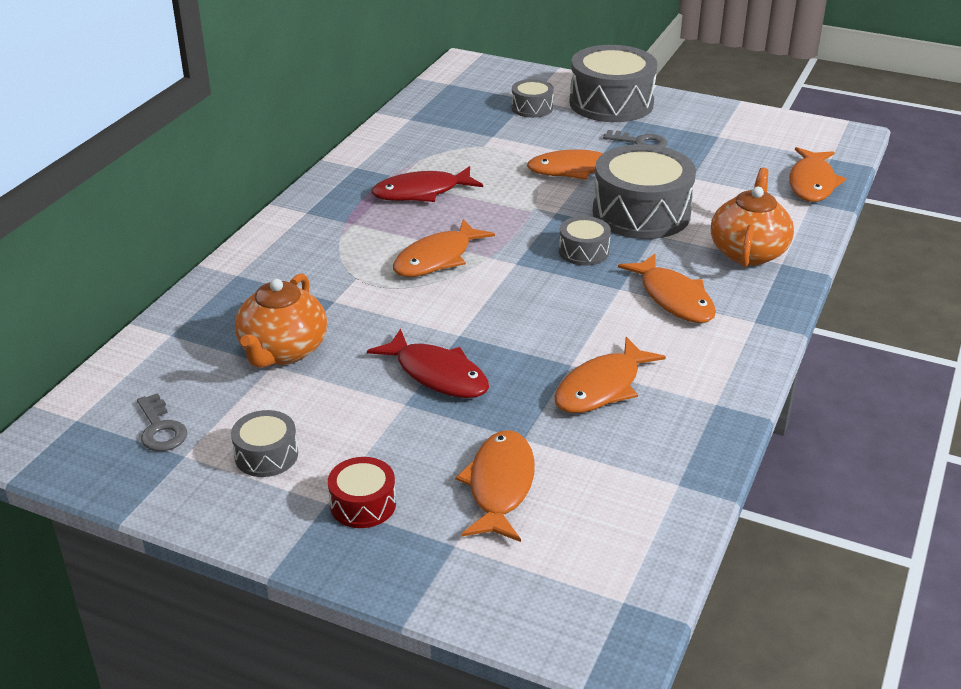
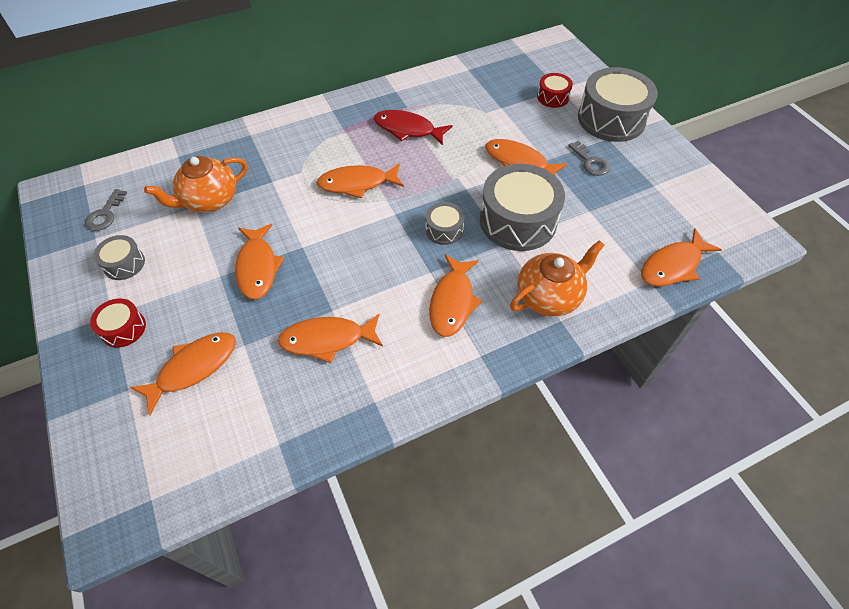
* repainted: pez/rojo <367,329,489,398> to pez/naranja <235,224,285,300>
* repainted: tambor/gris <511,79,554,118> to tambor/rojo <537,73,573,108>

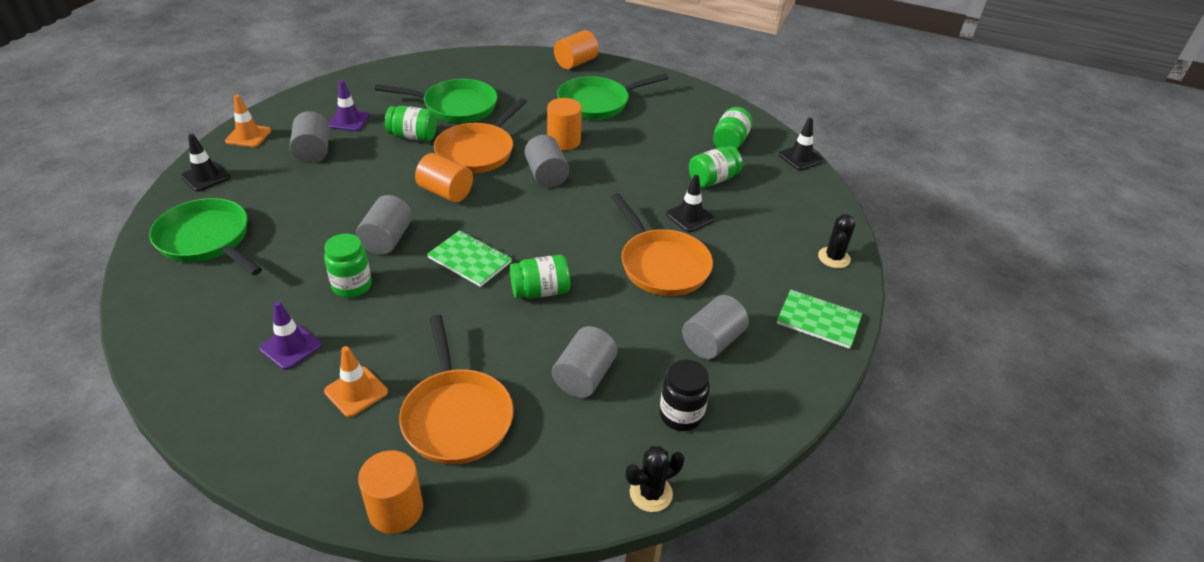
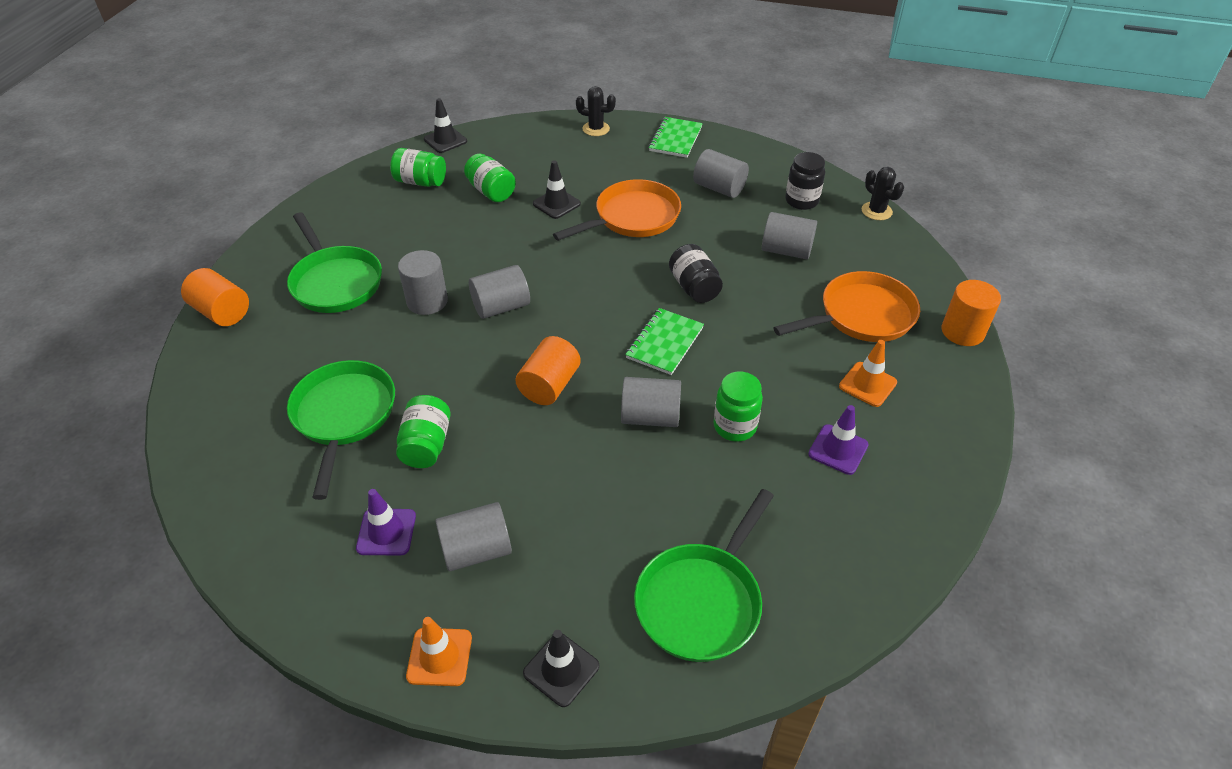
* gone: sartén/naranja <434,98,527,173>
* repainted: tarro/verde <510,255,570,299> to tarro/negro <669,244,723,303>
* repainted: cilindro/naranja <547,98,582,150> to cilindro/gris <398,250,448,315>

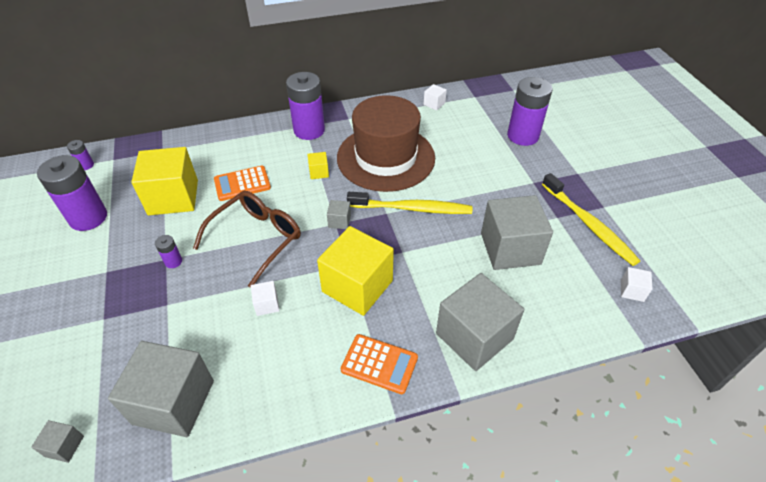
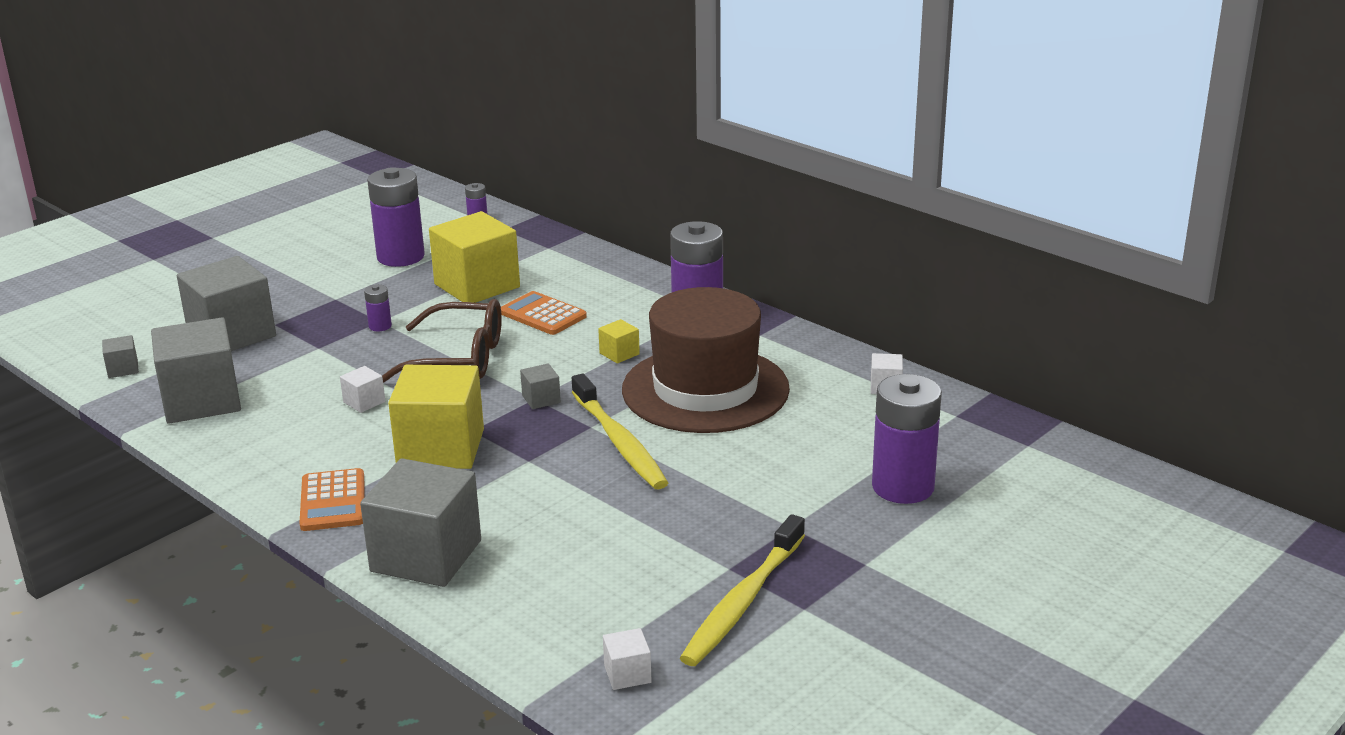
* shifted: cubo/gris <481,195,553,270> to <177,256,276,351>

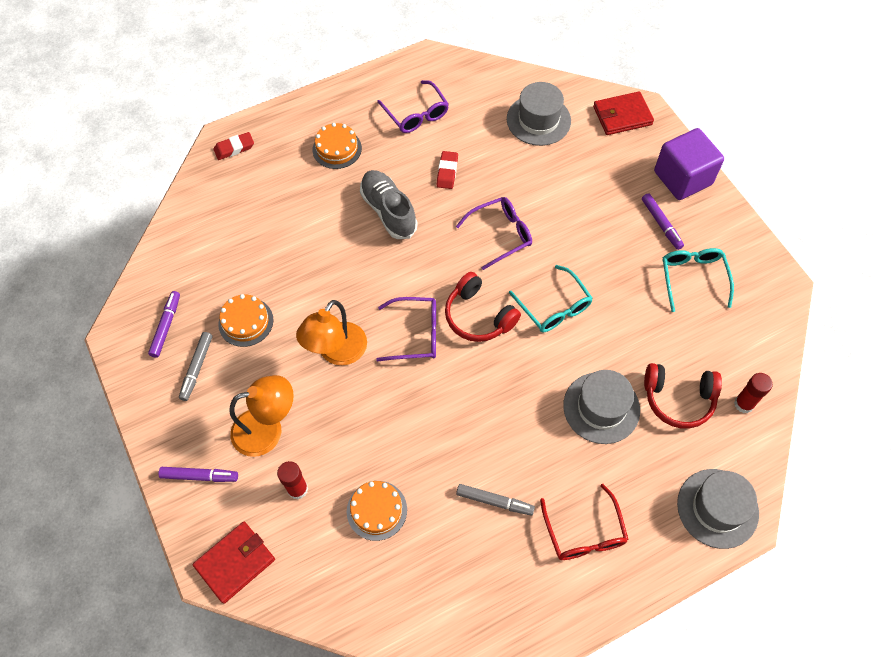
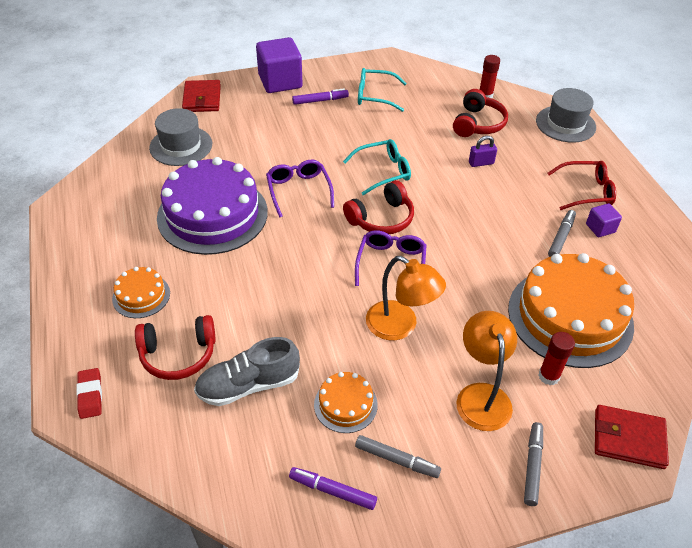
* repainted: rotulador/morado <158,467,238,482> to rotulador/gris <524,422,543,506>
* rotated: cartera/rojo <193,522,275,604> = <595,405,669,469> 45 degrees counterclockwise
* scaled: tarta/naranja <347,481,407,541> = <508,253,634,368> x2.15
* shifted: zapato/gris <360,170,418,239> to <194,337,300,406>
* gone: gafas/morado <377,80,449,133>
* swapped: goma de borrar/rojo <436,151,458,189> to tarta/morado <157,157,268,255>
* swapped: sombrero/gris <563,370,640,444> to candado/morado <469,136,497,167>
* new: auriculares/rojo <135,315,216,380>
* new: cubo/morado <586,203,622,237>

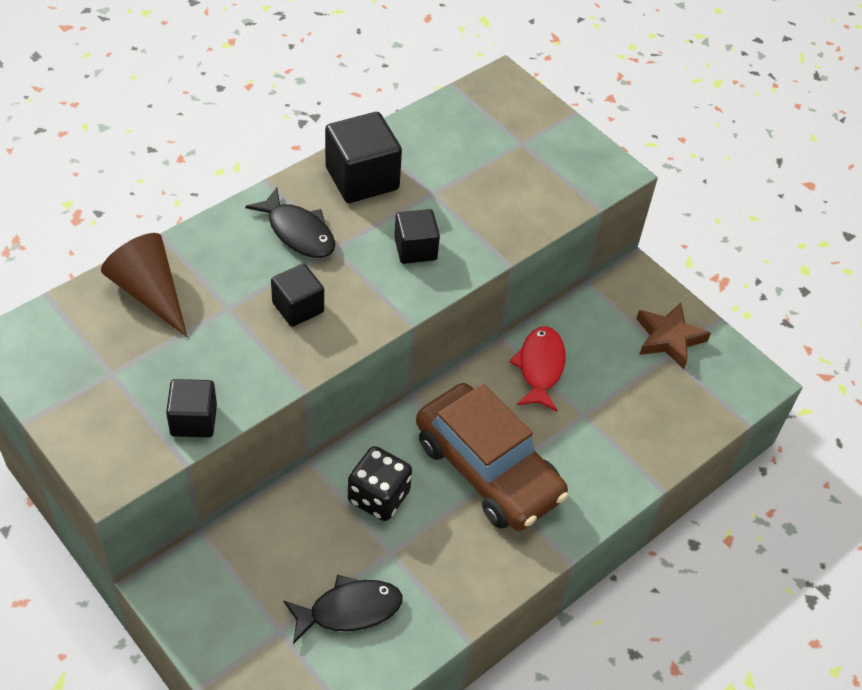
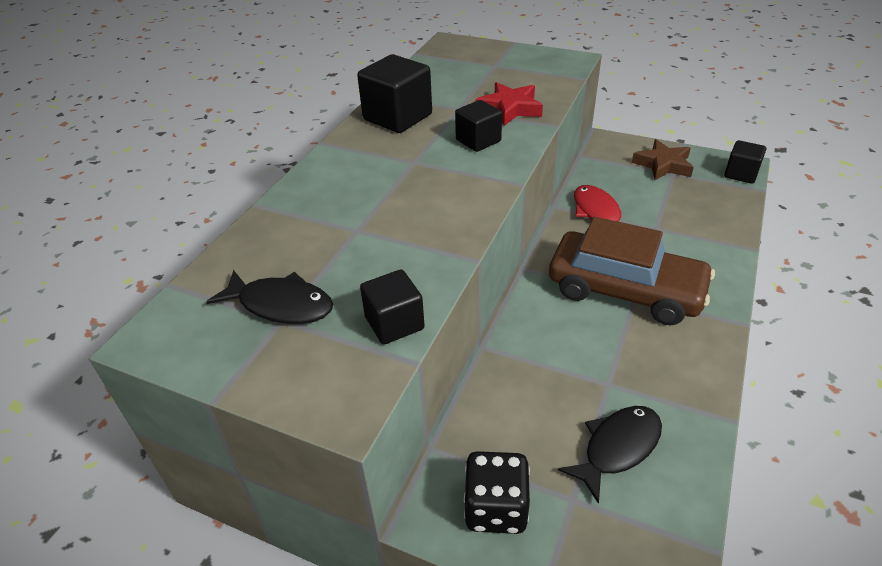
* gone: cono/marrón <101,233,188,337>
* shifted: pez/negro <245,187,335,258> to <206,270,333,324>
* shifted: cubo/negro <271,264,324,327> to <724,140,766,184>
* shifted: dado/negro <348,446,412,521> to <464,451,530,534>
* new: estrella/rojo <475,82,543,126>

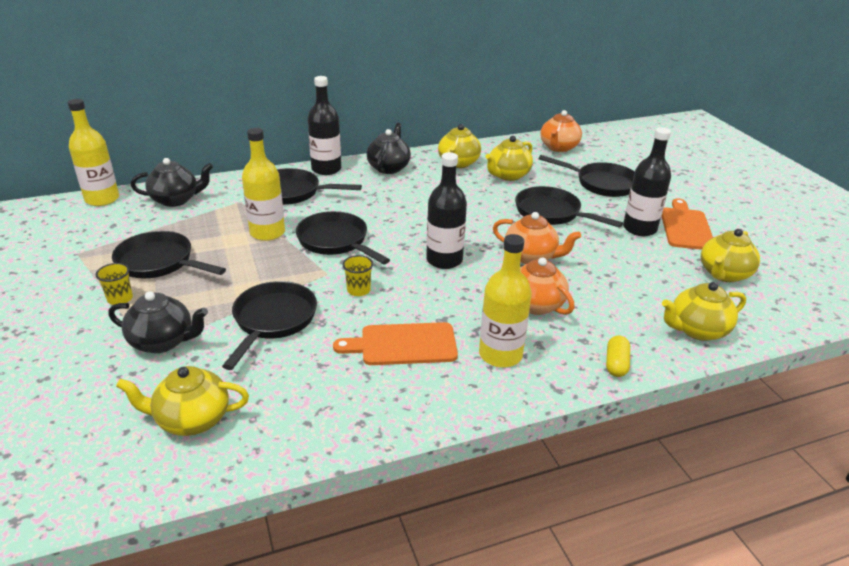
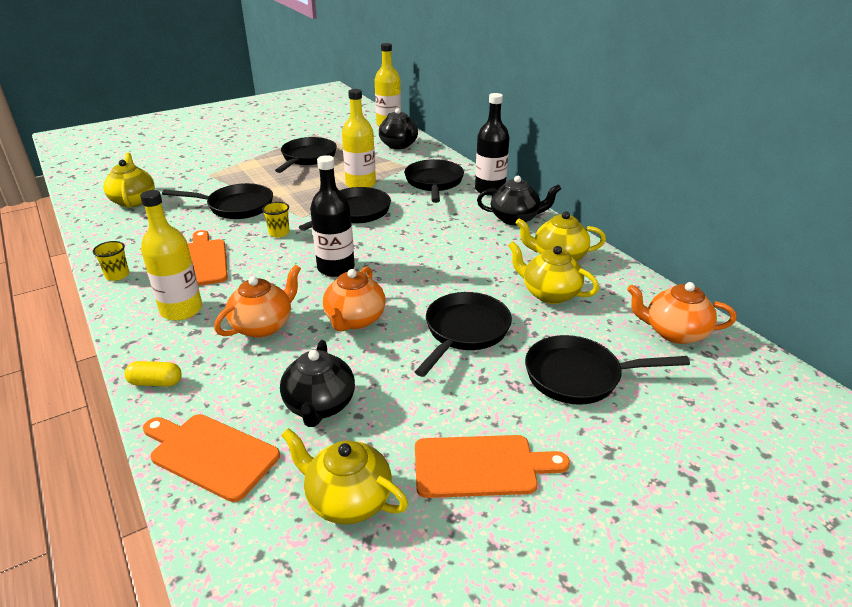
* shifted: vaso/amarillo <96,263,133,305> to <93,241,129,281>
* shifted: tetera/negro <109,291,208,353> to <280,340,355,427>
* rotated: sartén/negro <539,155,635,197> = <525,335,690,405> 75 degrees clockwise
* gone: botella/negro <623,127,671,236>
* swapped: tetera/amarillo <662,282,746,341> to tabla de cortar/naranja <143,414,280,502>

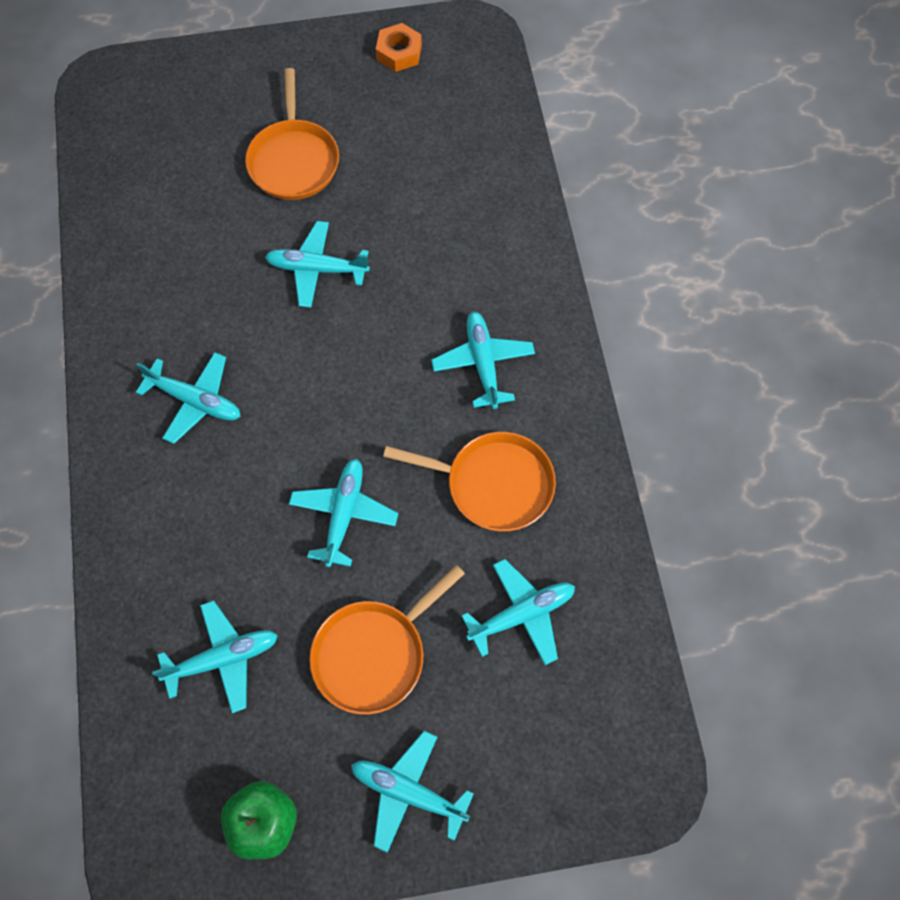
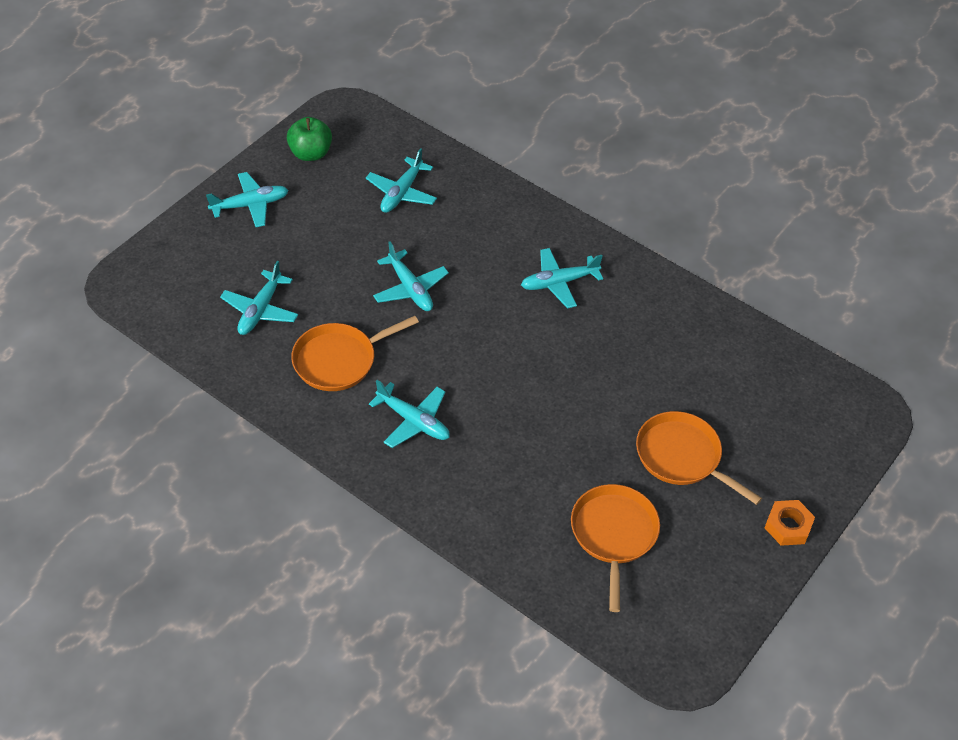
* gone: avión/turquesa <265,221,370,308>
* shifted: sartén/naranja <309,565,465,715> to <571,484,660,612>
* shifted: tuerca/naranja <376,23,422,72> to <765,500,815,546>

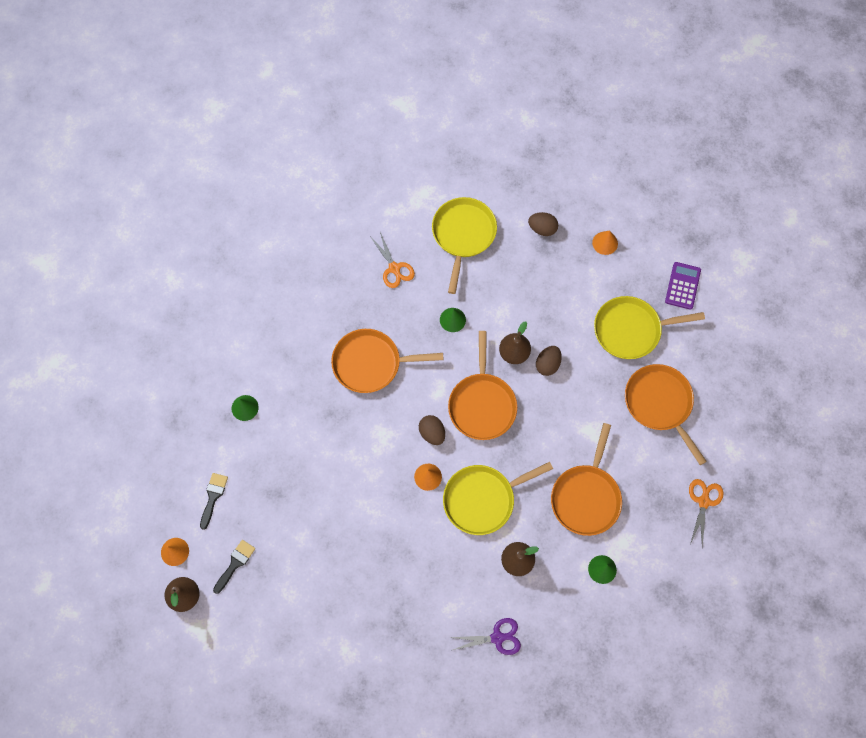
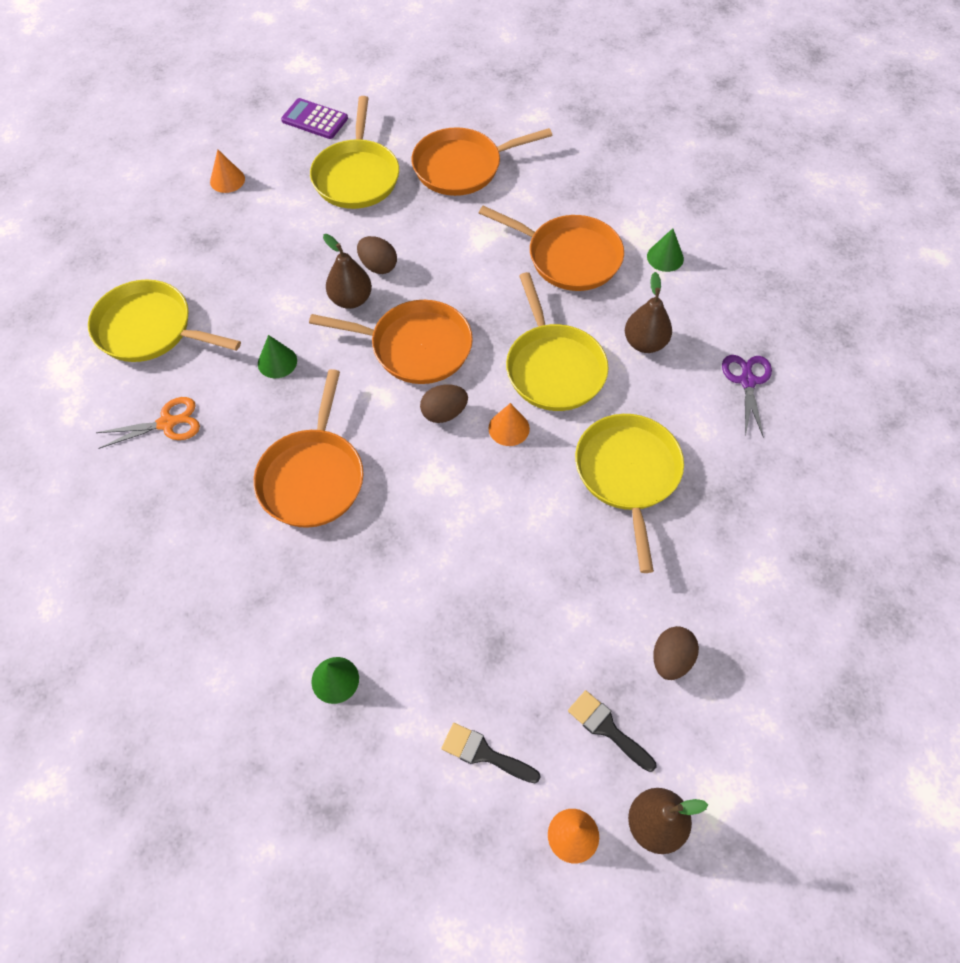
* shifted: huevo/marrón <528,212,558,236> to <653,626,699,680>
* gone: tijeras/naranja <689,479,724,547>
* new: sartén/amarillo <575,414,684,573>

